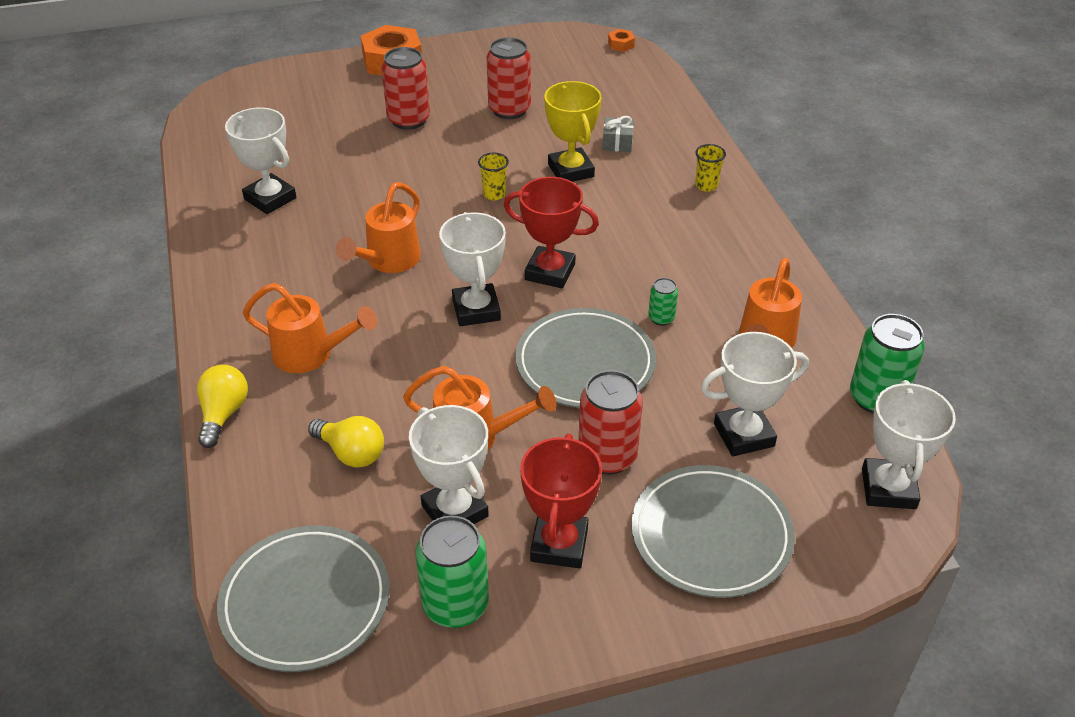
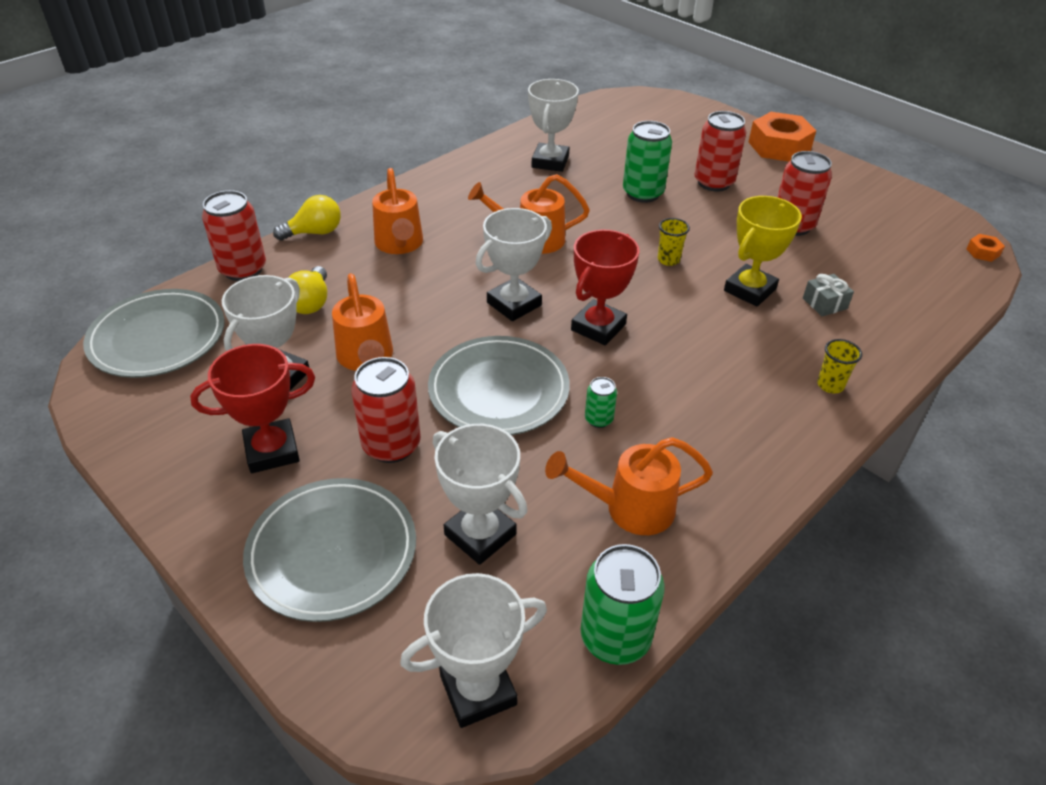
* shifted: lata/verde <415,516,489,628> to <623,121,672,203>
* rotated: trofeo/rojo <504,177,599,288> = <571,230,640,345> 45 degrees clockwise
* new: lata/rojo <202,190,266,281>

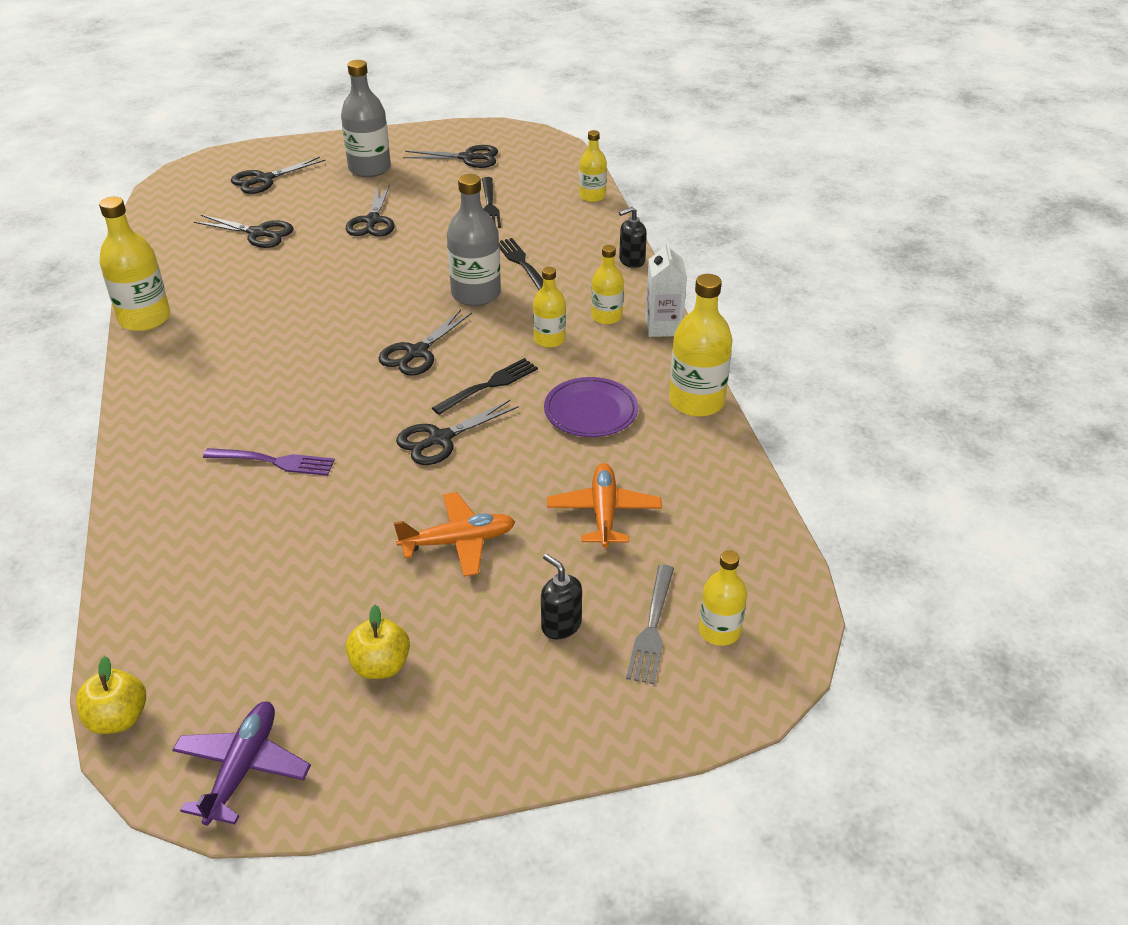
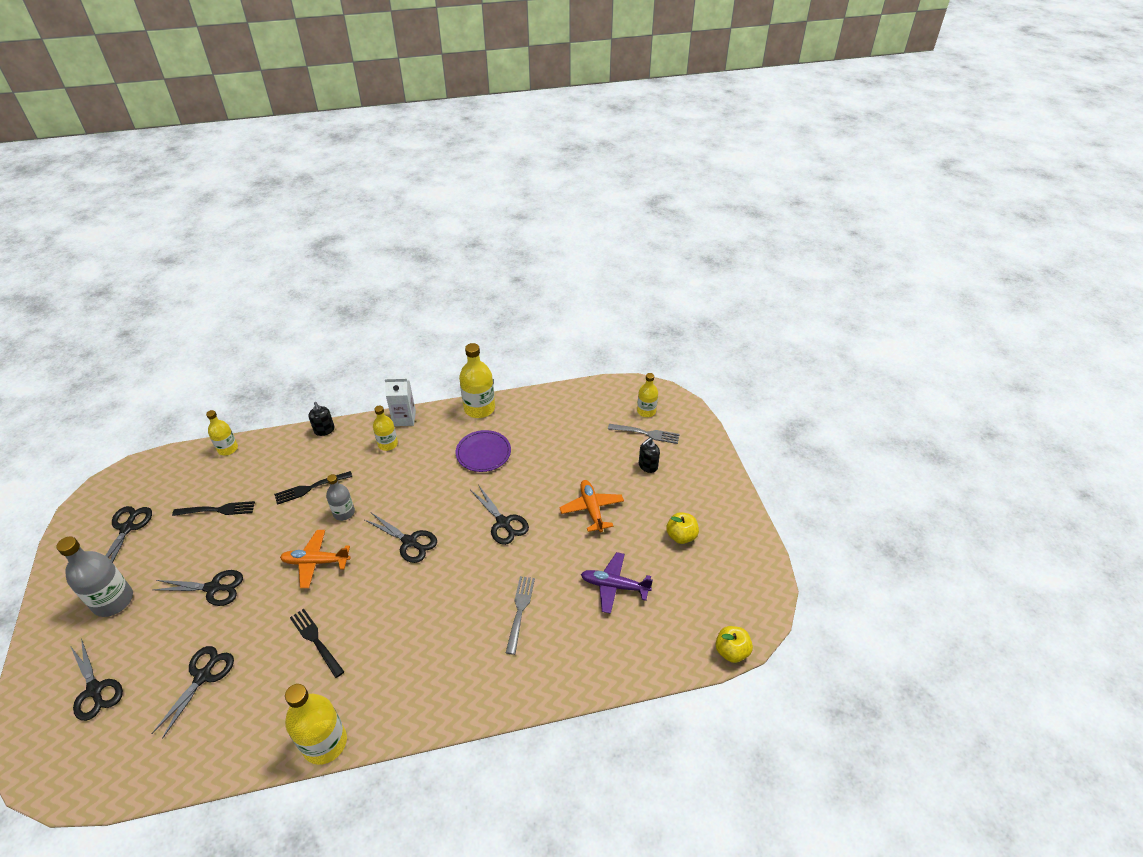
* shifted: avión/morado <172,702,311,826> to <581,552,653,614>
* repainted: tenedor/morado <203,448,335,476> to tenedor/gris <506,576,535,655>
* shifted: tenedor/negro <432,358,538,415> to <290,609,344,678>
* scaled: botella/gris <447,174,501,306> = <326,474,355,521> x0.61
* gone: botella/amarillo <533,267,566,348>
* shifted: avión/naranja <547,463,662,548> to <280,530,351,588>

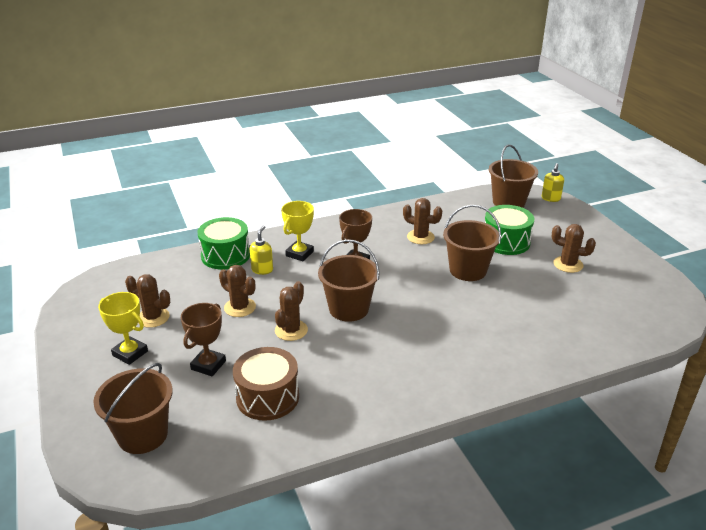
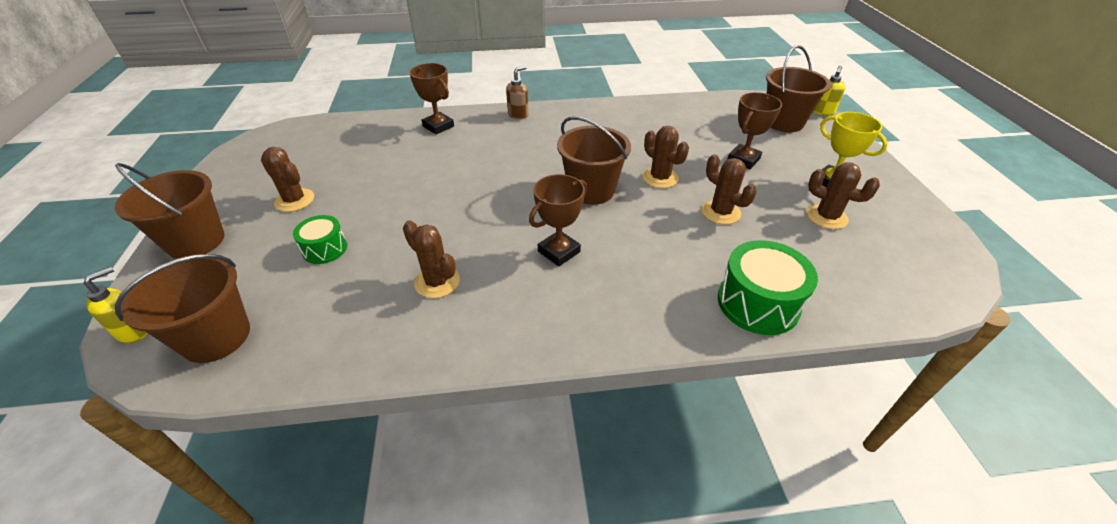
* gone: tambor/marrón <233,347,299,421>
* shifted: dispensador de jabón/amarillo <250,225,273,275> to <813,66,845,116>
* rotated: cactus/marrón <275,281,308,341> = <642,126,689,188> 75 degrees counterclockwise
* gone: trofeo/amarillo <281,201,314,261>
* shifted: balde/marrón <443,205,501,281> to <115,163,225,259>
* scaled: tambor/verde <485,205,534,255> = <293,215,347,264> x0.60
* new: trofeo/marrón <410,63,454,134>
* new: dispensador de jabón/marrón <506,66,529,119>

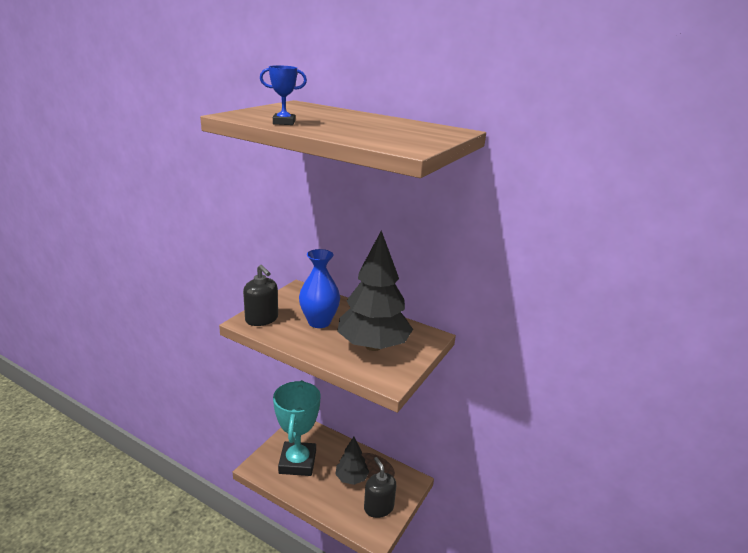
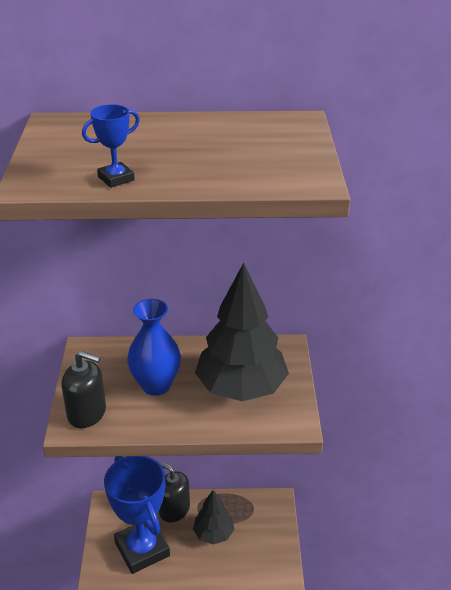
* repainted: trofeo/turquesa <273,380,321,476> to trofeo/azul <104,456,170,574>
* shifted: dispensador de jabón/negro <364,457,396,518> to <158,461,190,522>

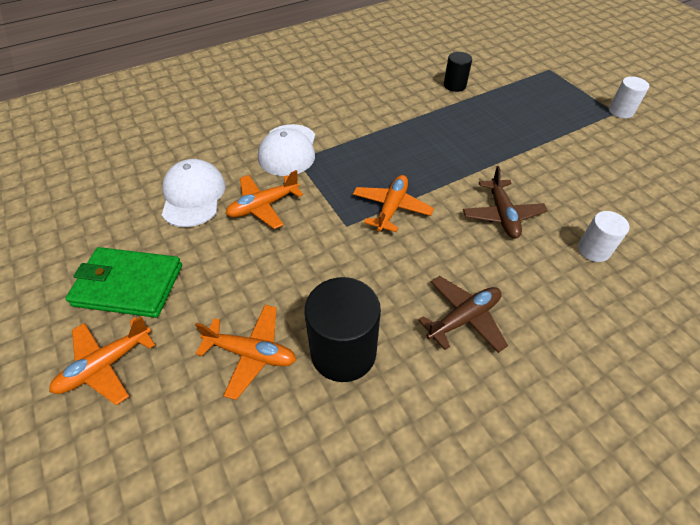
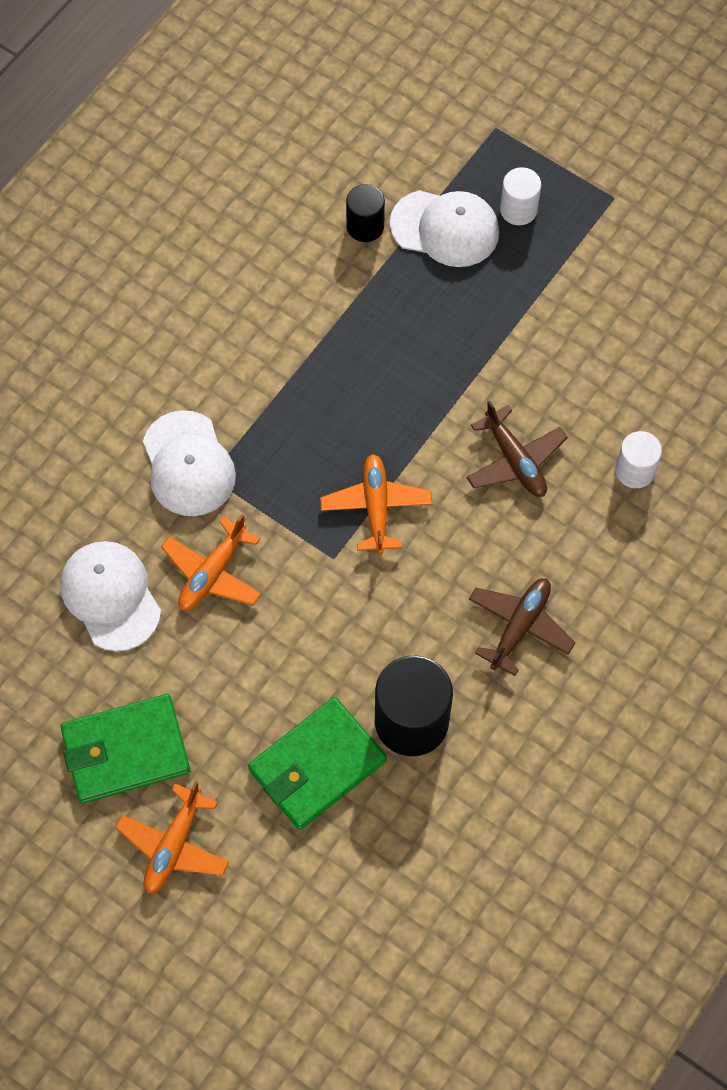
* swapped: avión/naranja <195,305,296,400> to cartera/verde <248,697,386,830>
* shifted: cilindro/blanco <609,76,649,118> to <500,167,541,225>
* new: gorra/blanco <390,190,499,267>

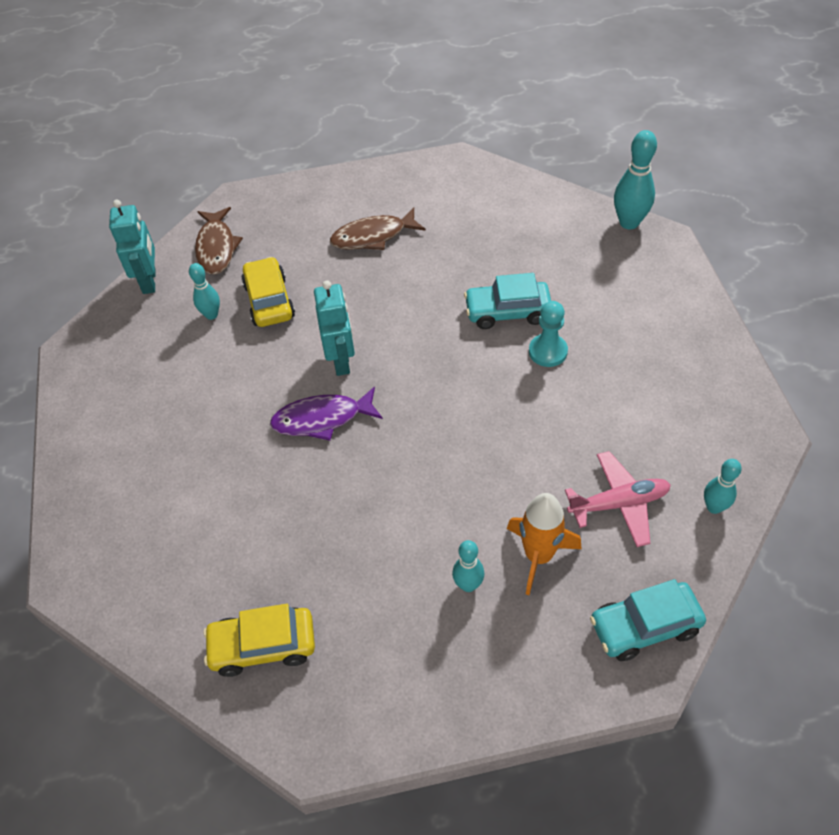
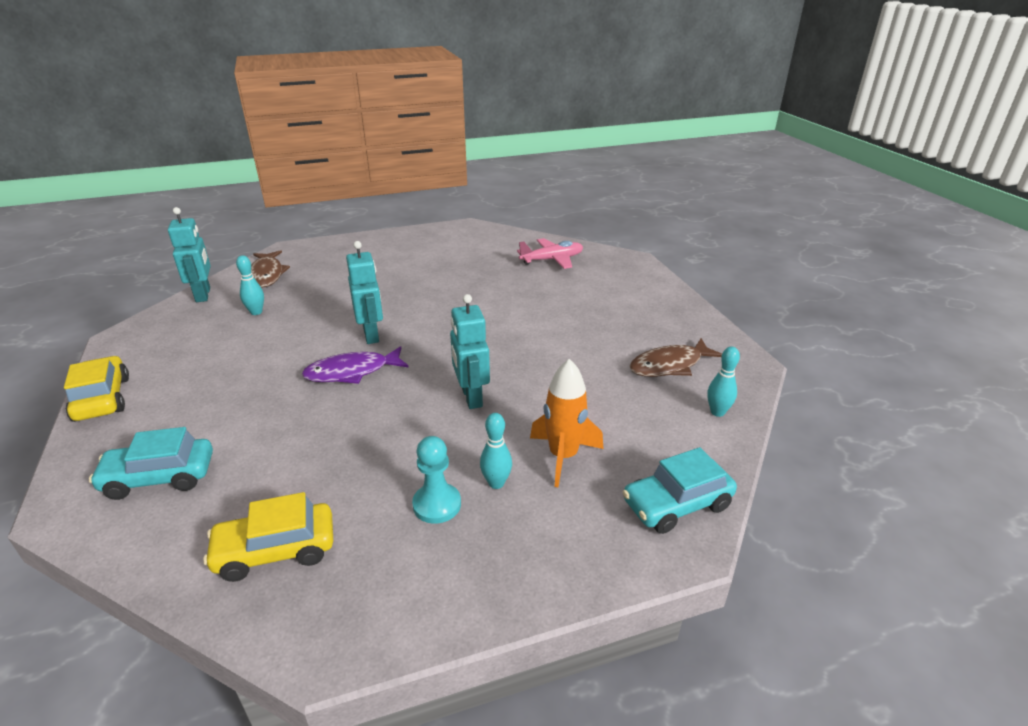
* shifted: coche/amarillo <241,257,295,327> to <64,356,129,422>
* shifted: pez/marrón <330,207,426,250> to <629,338,722,377>
* shifted: coche/turquesa <464,273,551,329> to <89,427,213,500>
* shifted: peón/turquesa <529,301,568,367> to <412,436,461,524>
* shifted: avión/rosa <565,451,671,547> to <517,238,583,269>
* gone: bolo/turquesa <614,130,657,229>
* new: robot/turquesa <450,294,490,409>

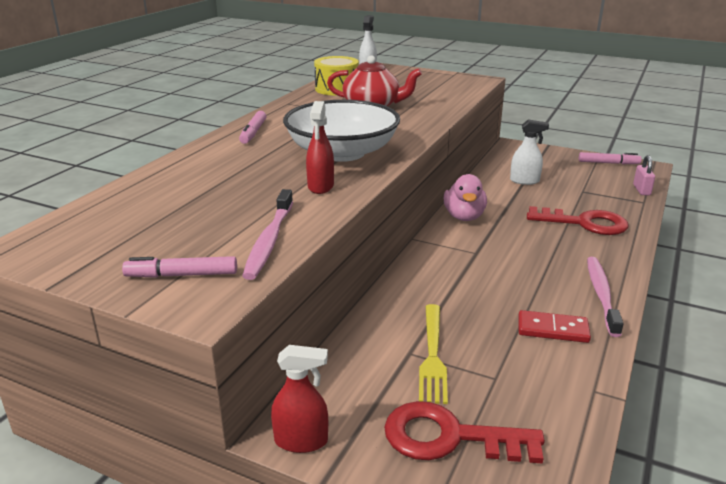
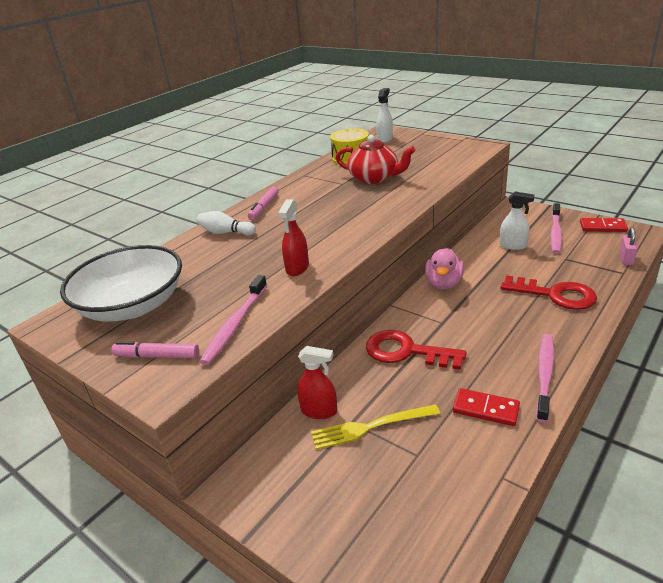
* shifted: pulverizador/rojo <271,345,328,453> to <297,346,337,419>
* shifted: cuenco/blanco <283,100,400,162> to <60,245,182,321>
* shifted: llave/rojo <384,401,545,464> to <366,330,467,370>
* rotated: tenedor/amarillo <419,304,448,404> = <311,404,440,450> 60 degrees clockwise
* swapped: rotulador/rosa <579,152,642,164> to ficha de dominó/rojo <580,218,628,232>
* new: bolo/blanco <197,211,256,235>
* new: cepillo de dientes/rosa <550,203,562,254>

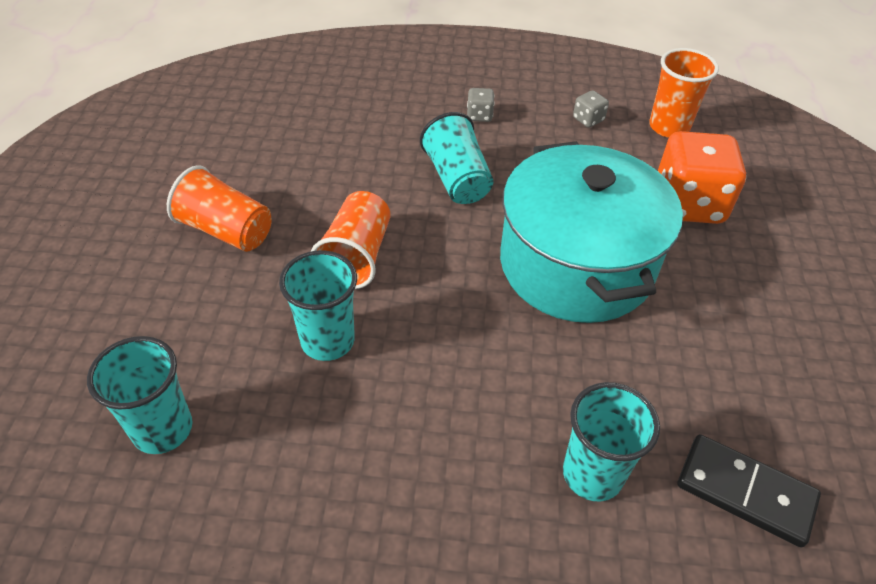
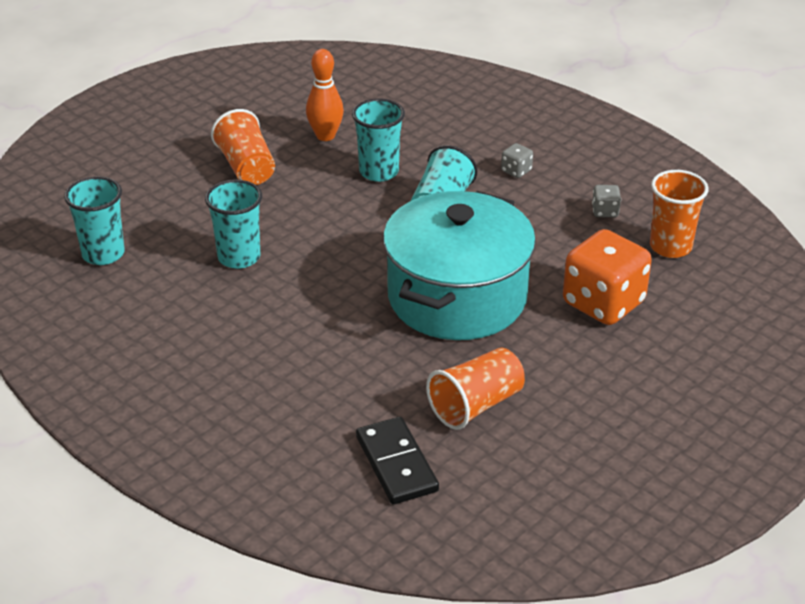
* shifted: vaso/naranja <311,191,390,289> to <426,347,525,430>
* shifted: vaso/turquesa <563,382,660,501> to <352,98,405,182>
* new: bolo/naranja <306,49,344,141>

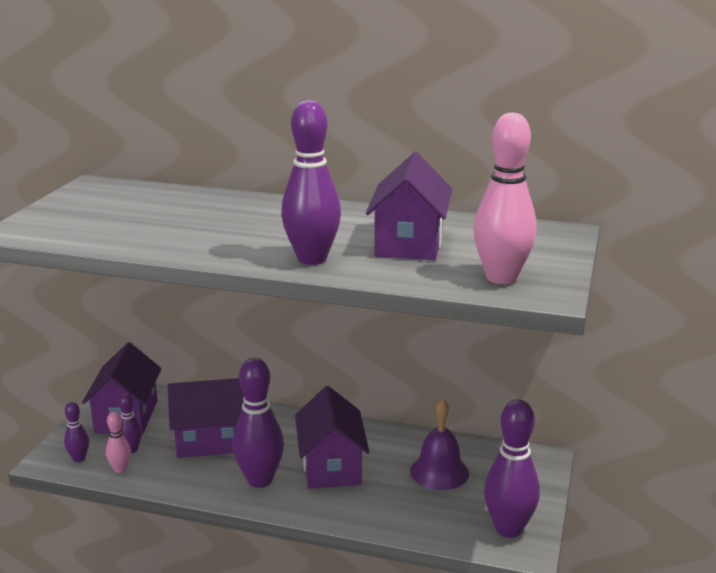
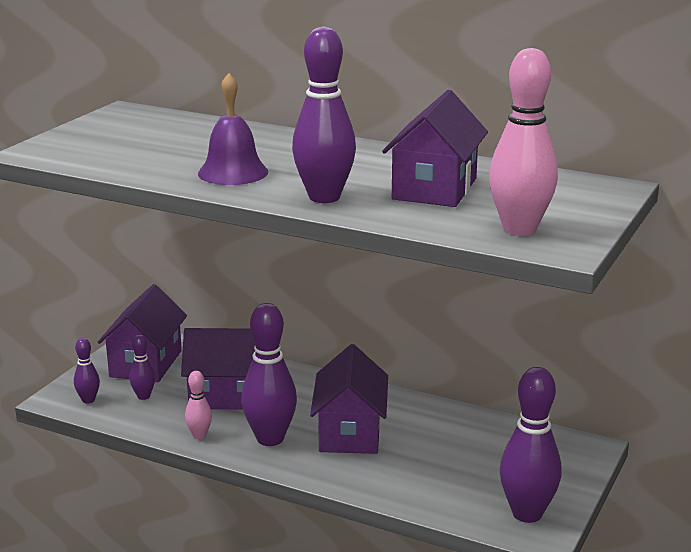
* shifted: bolo/rosa <106,412,131,473> to <185,371,212,439>
* shifted: campana/morado <410,399,469,490> to <198,73,268,185>

